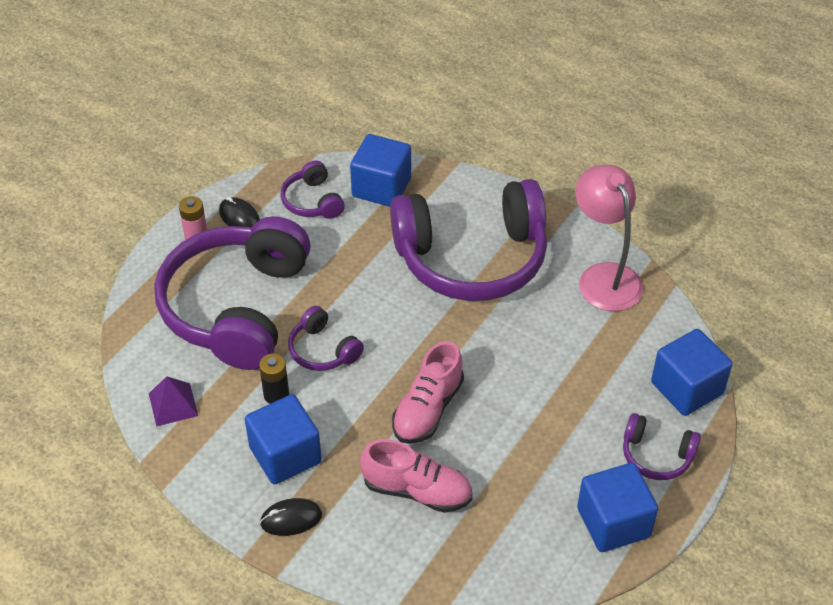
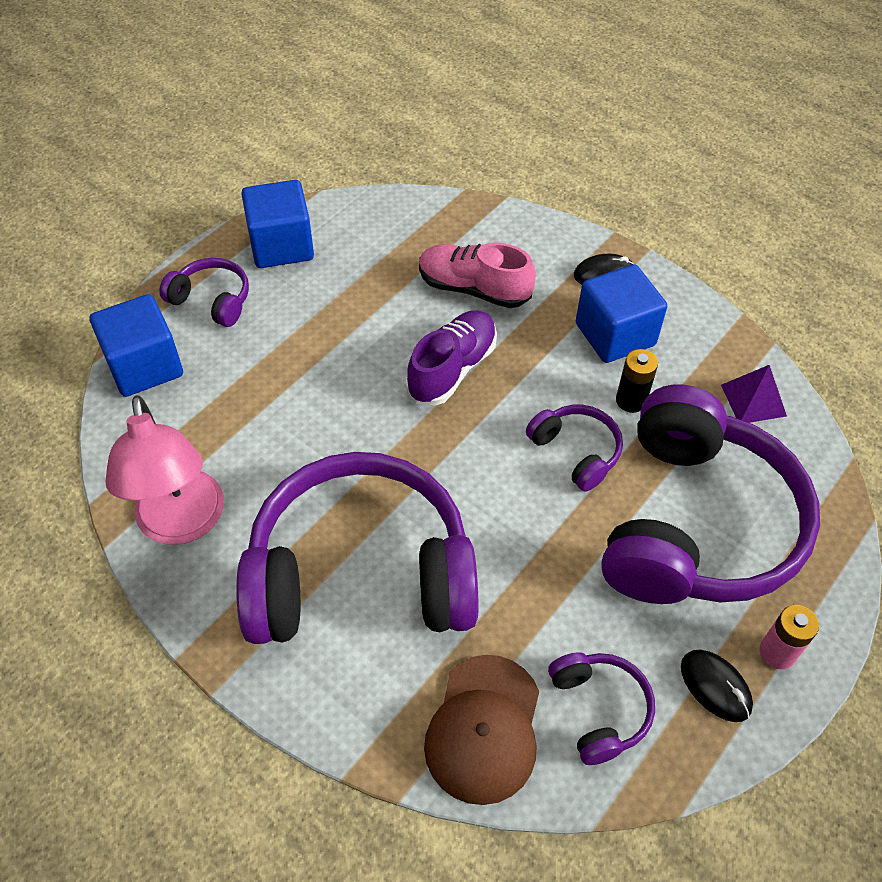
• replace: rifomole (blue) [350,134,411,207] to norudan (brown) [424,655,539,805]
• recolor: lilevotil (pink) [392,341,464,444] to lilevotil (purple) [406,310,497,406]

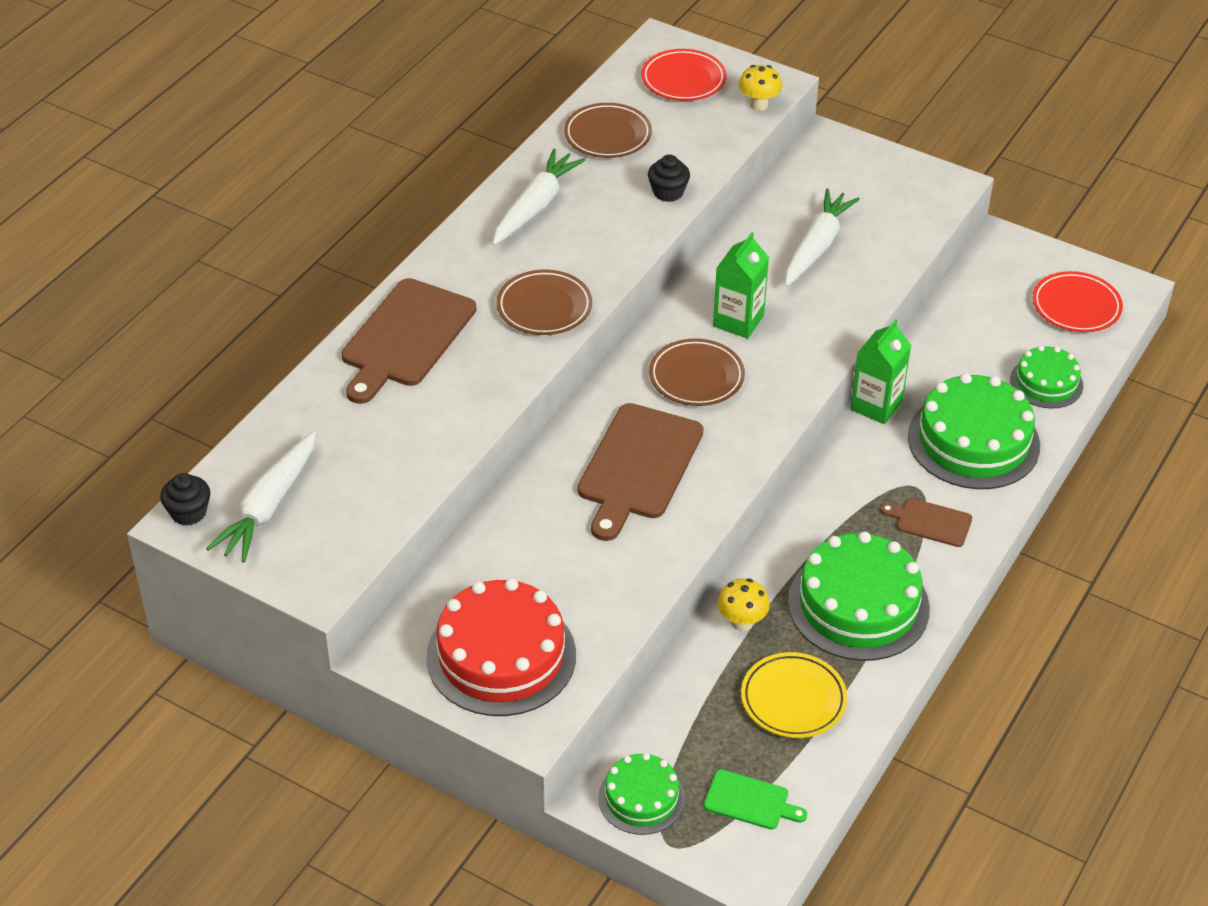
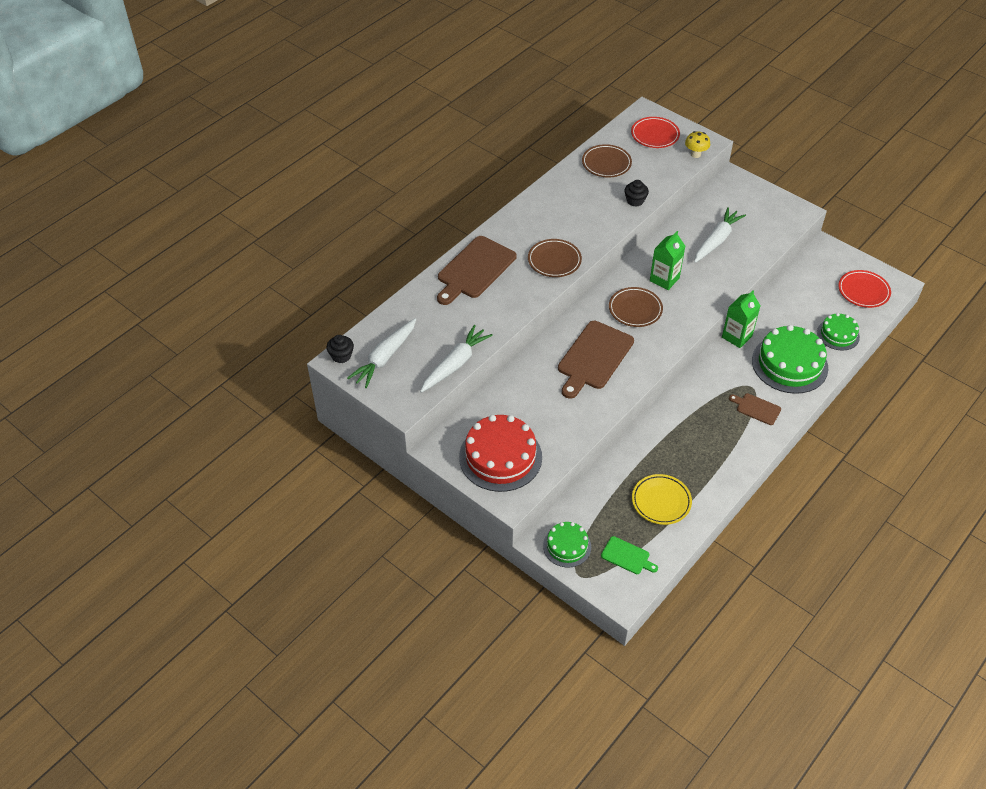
• move: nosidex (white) [492,149,585,246] to [420,325,493,393]
• delete: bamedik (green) [788,532,930,661]
• delete: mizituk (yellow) [717,578,770,631]

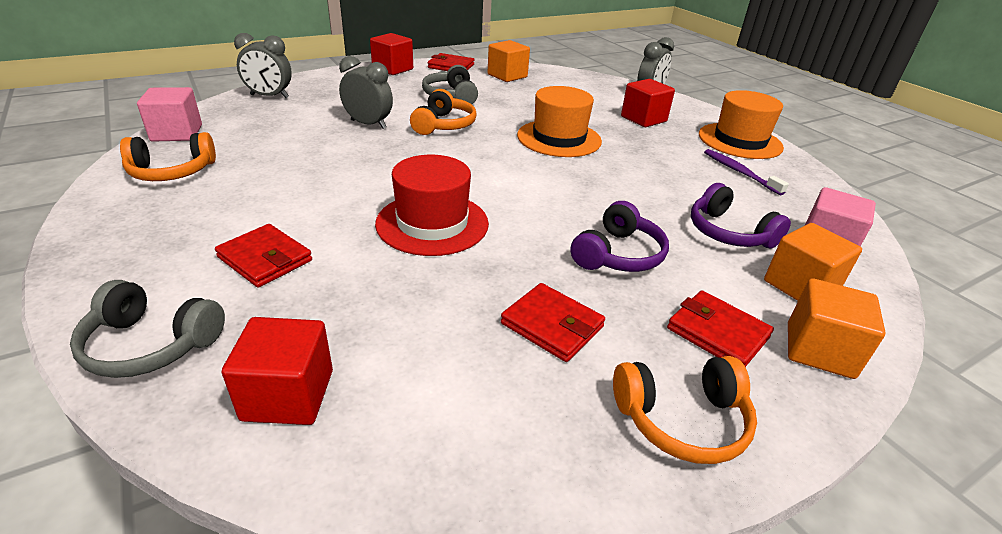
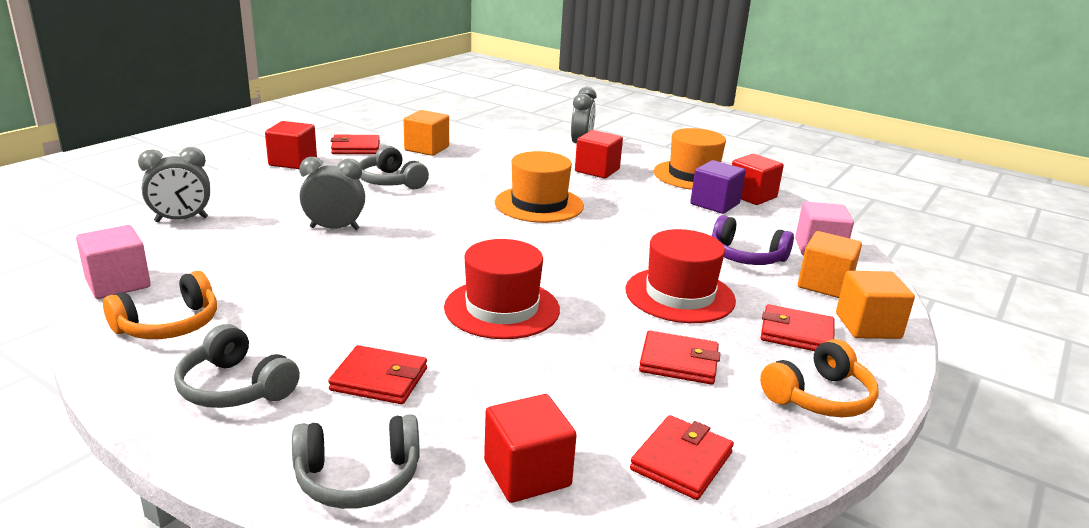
• delete: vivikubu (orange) [410,89,477,135]
• replace: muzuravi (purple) [704,149,789,195] to rifomole (purple) [690,160,746,214]
• replace: vivikubu (purple) [570,201,669,272] to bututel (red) [626,229,736,323]
• insert: rifomole (red) [732,154,784,205]
• insert: vivikubu (grey) [174,324,300,408]
• insert: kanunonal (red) [630,415,734,500]

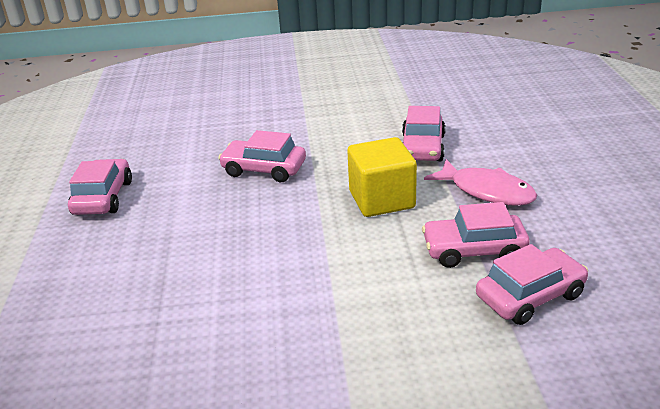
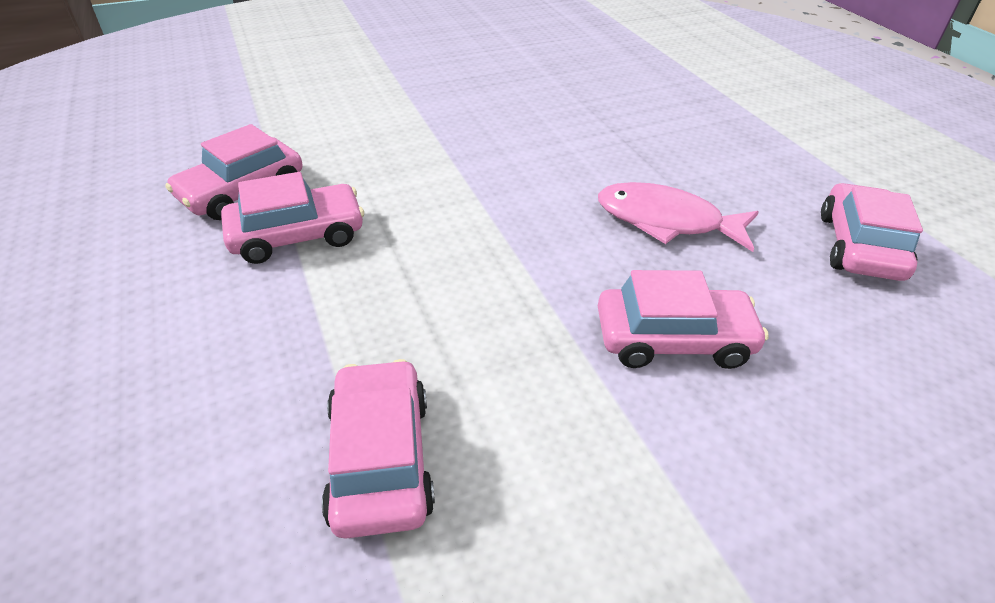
• delete: rifomole (yellow) [347,137,417,217]
• rotate: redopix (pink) [68,159,132,215] = [821,183,923,281] 150 degrees counterclockwise
• move: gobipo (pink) [424,159,537,206] to [598,182,759,252]

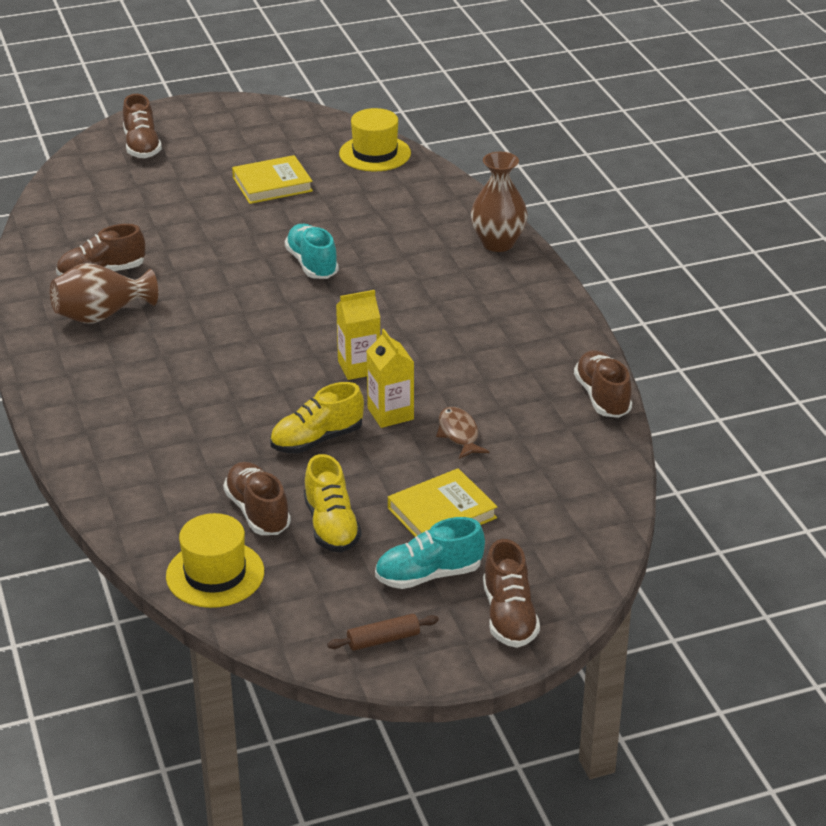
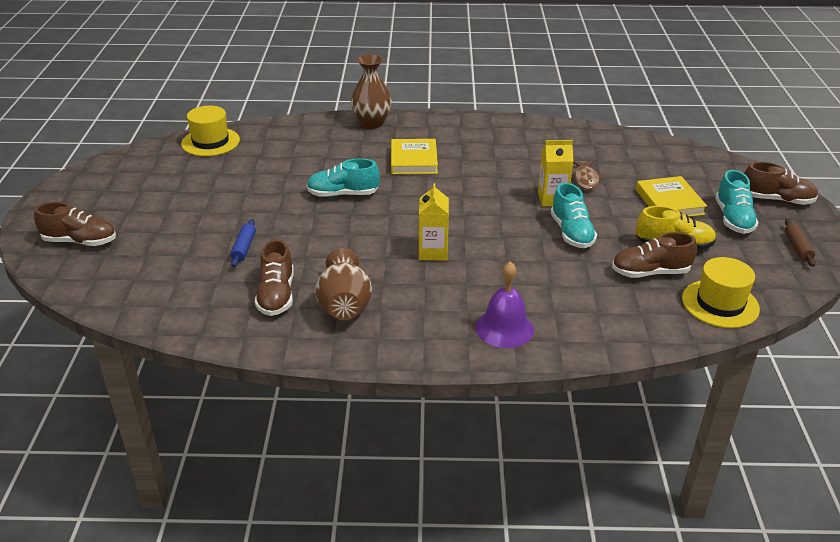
• move: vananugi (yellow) [232,155,313,204] to [391,139,438,174]
• move: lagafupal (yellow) [336,290,380,380] to [419,183,449,261]
• delete: lilevotil (brown) [574,350,632,418]
• recolor: lilevotil (yellow) [270,382,364,454] to lilevotil (turquoise) [550,183,597,248]
• rotate: gobipo (brown) [436,407,489,459] = [573,161,604,190] 90 degrees counterclockwise
• insert: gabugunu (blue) [230,219,256,267]
• insert: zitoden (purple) [476,261,534,348]

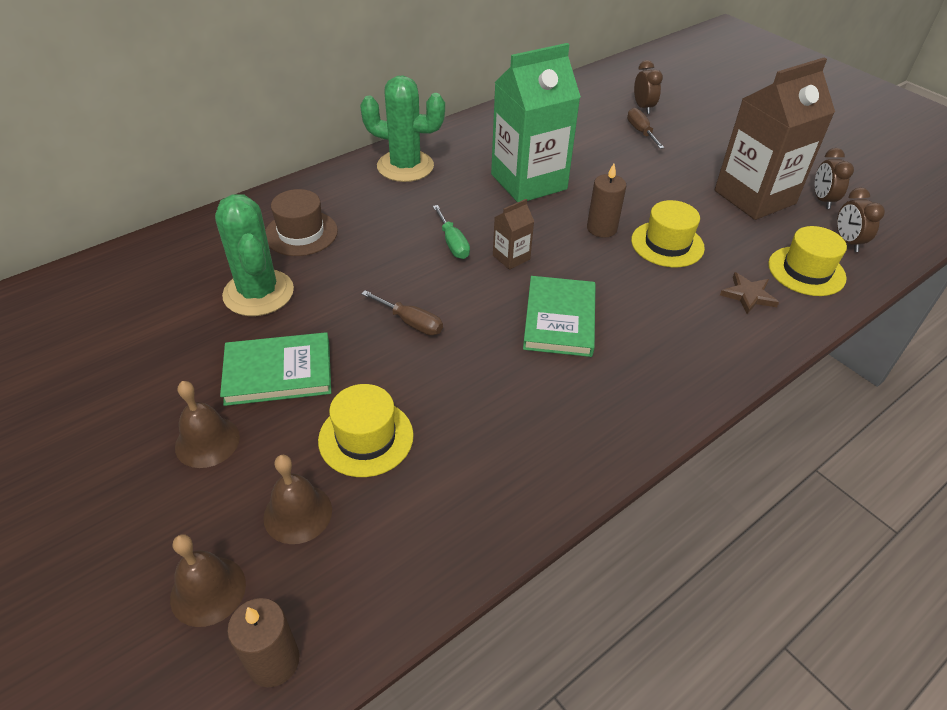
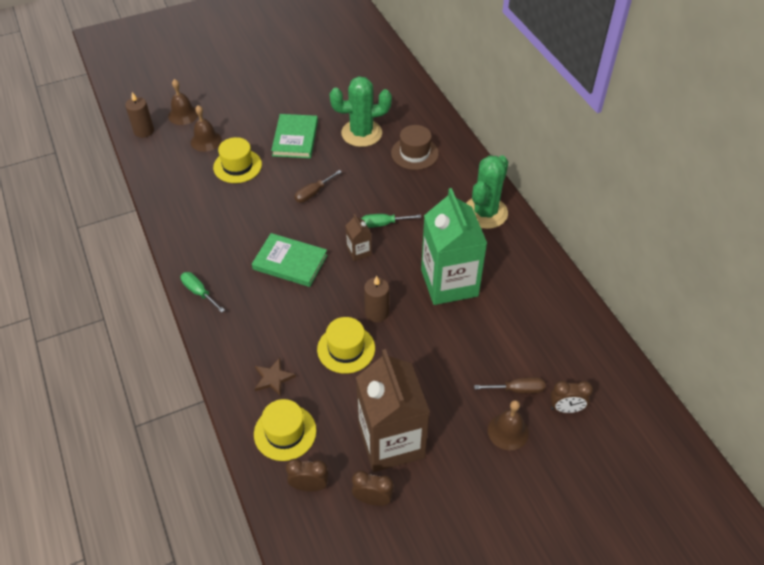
• move: zitoden (brown) [175,381,240,468] to [488,400,529,450]
• insert: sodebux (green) [181,272,225,313]

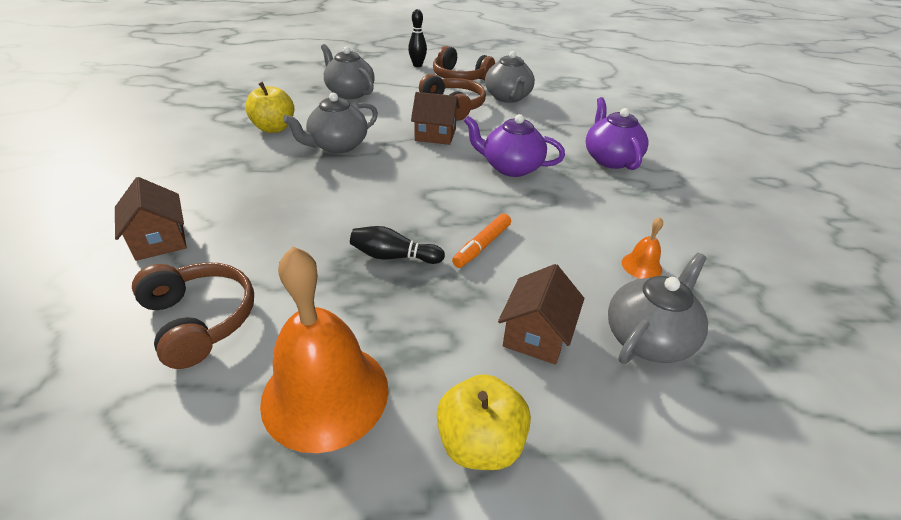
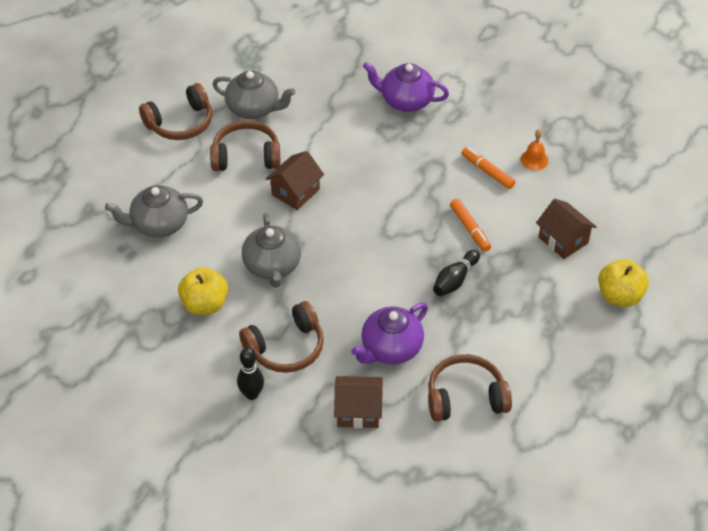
• move: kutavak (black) [408,9,427,67] to [237,348,264,400]
• move: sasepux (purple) [464,114,565,177] to [351,303,428,364]
• delete: zitoden (orange) [260,246,389,453]
• delete: sasepux (grey) [608,253,708,364]
• insert: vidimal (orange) [462,147,516,189]
• insert: vivikubu (brown) [239,301,324,373]

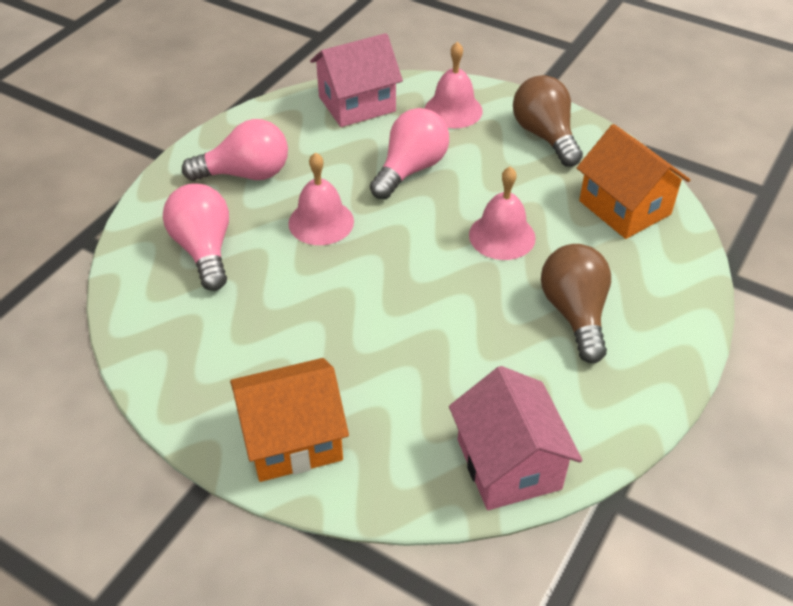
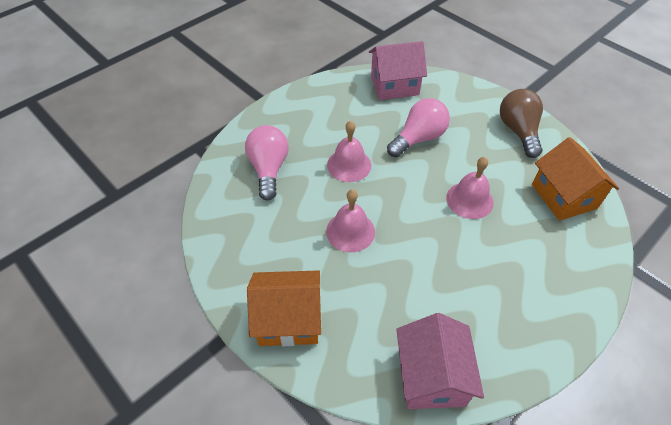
• move: zitoden (pink) [425,42,483,128] to [326,189,375,252]
• delete: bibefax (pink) [182,119,288,181]
• delete: bibefax (brown) [541,244,611,363]

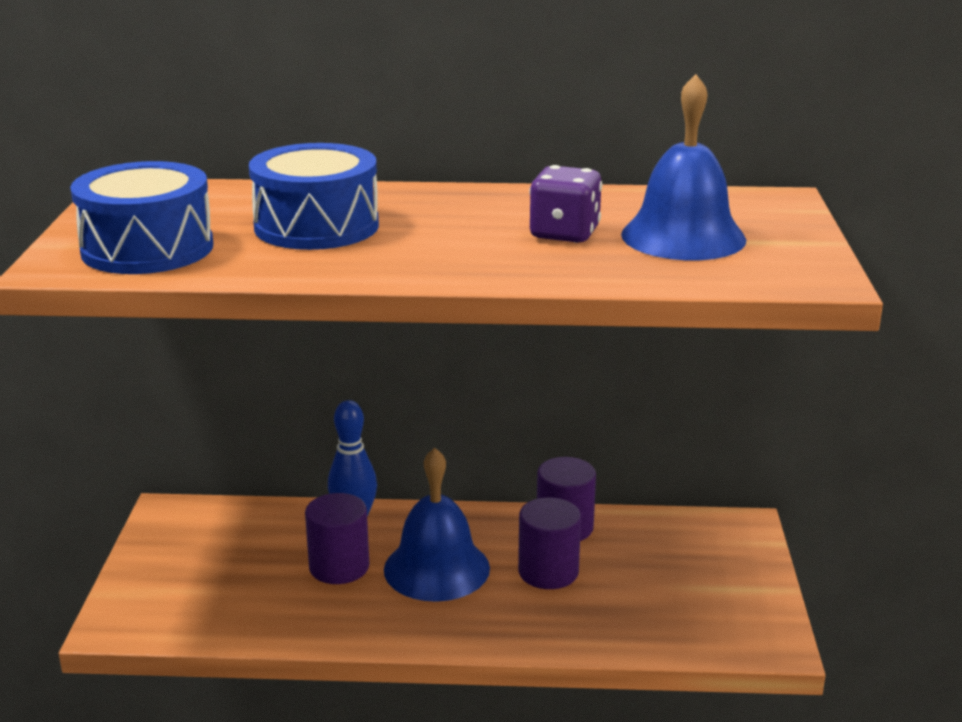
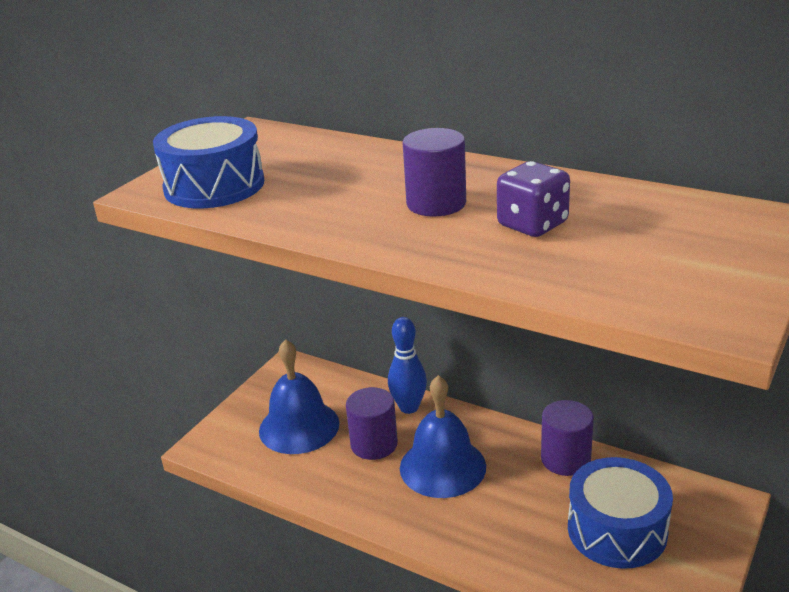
• move: zitoden (blue) [621,74,746,260] to [259,339,339,454]
• move: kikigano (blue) [249,143,379,250] to [568,457,673,569]
• move: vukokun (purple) [518,497,581,589] to [403,128,466,216]

